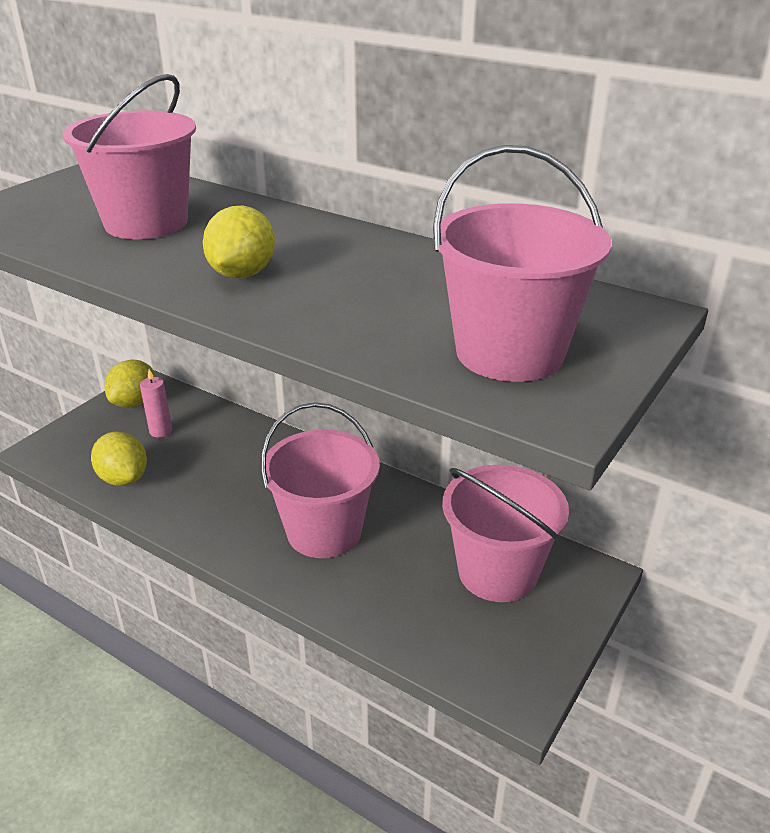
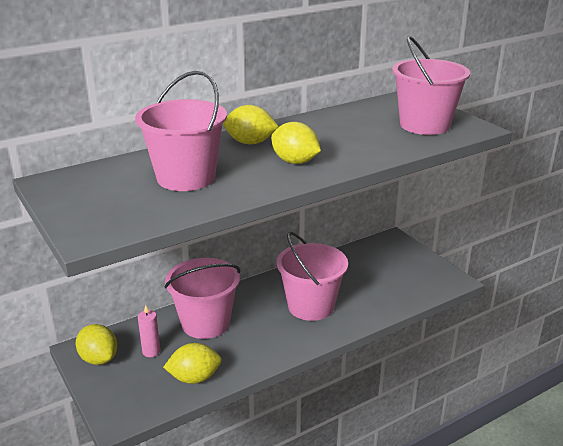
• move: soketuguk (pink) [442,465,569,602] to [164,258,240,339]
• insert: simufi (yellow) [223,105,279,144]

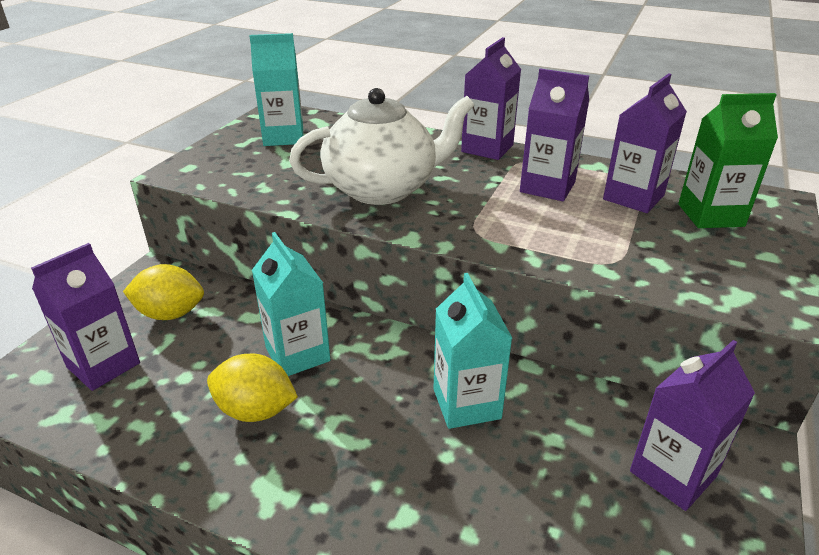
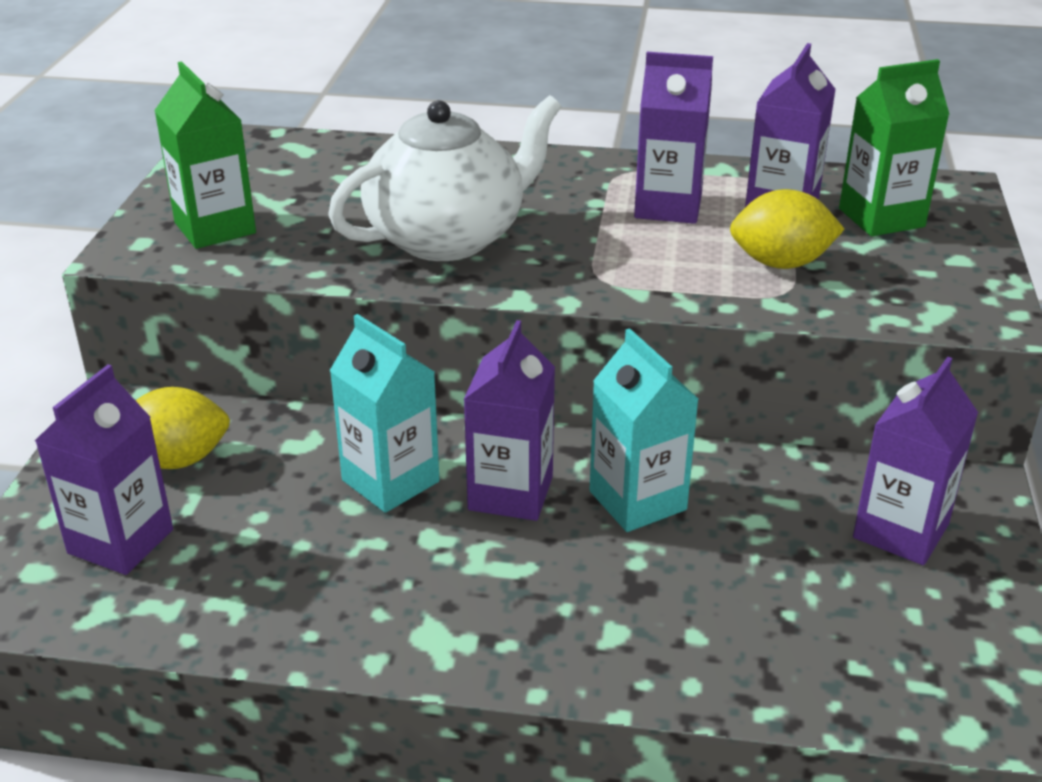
• delete: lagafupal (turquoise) [249,33,303,146]
• move: lagafupal (purple) [461,37,521,160] to [463,320,555,521]
• move: simufi (yellow) [207,354,298,422] to [730,189,845,269]
• insert: lagafupal (green) [154,61,256,249]

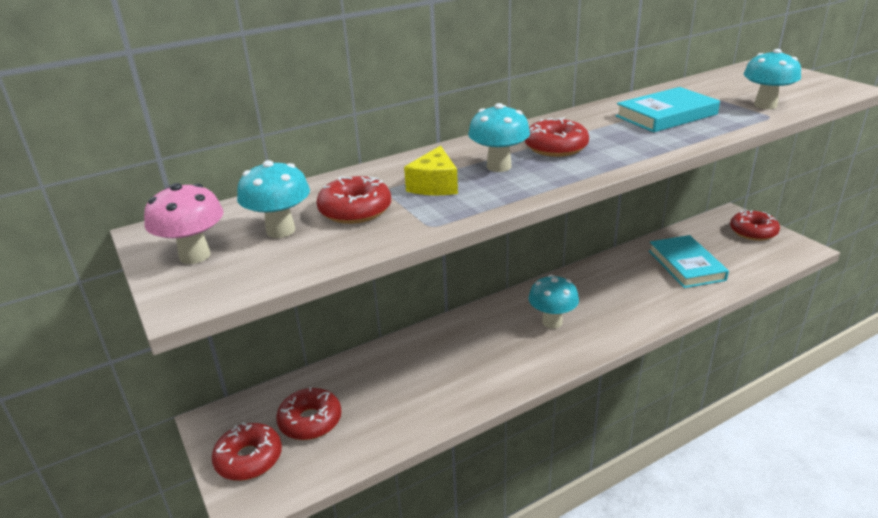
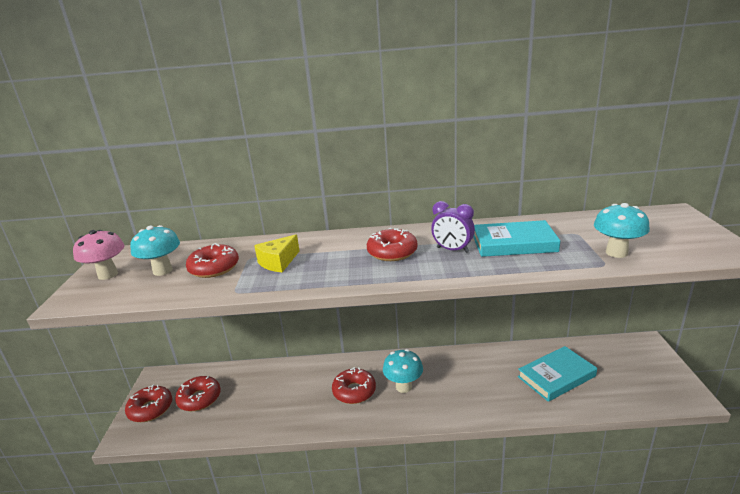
• delete: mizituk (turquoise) [468,103,530,172]
• move: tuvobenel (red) [730,210,780,241] to [332,367,376,404]
• rotate: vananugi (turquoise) [649,235,729,288] = [518,346,597,402] 45 degrees clockwise
• insert: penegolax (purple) [431,201,475,253]

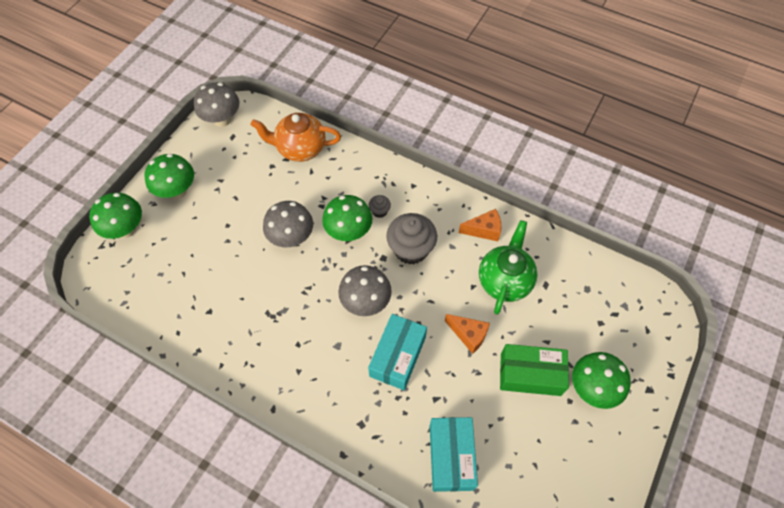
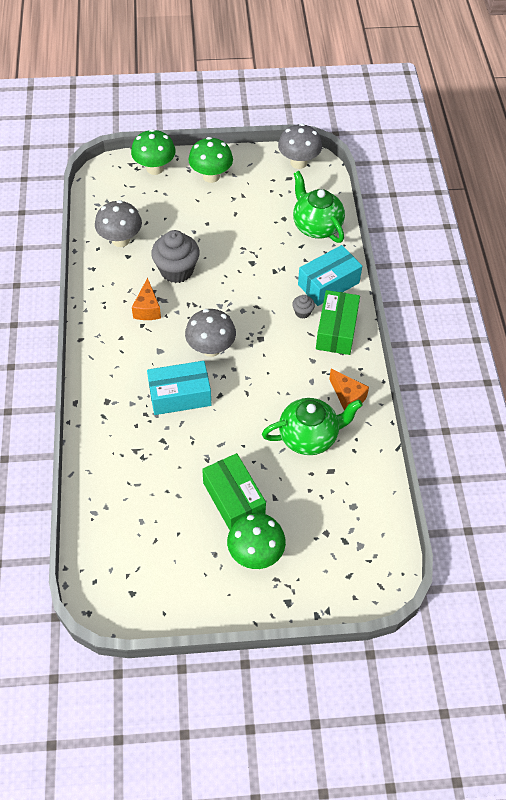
• recolor: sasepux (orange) [250,113,341,162] to sasepux (green) [293,171,345,243]
• delete: mizituk (green) [322,195,372,241]
• move: mizituk (grey) [263,201,313,247] to [95,200,142,247]
• move: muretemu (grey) [386,213,437,264] to [151,230,200,283]
• move: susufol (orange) [445,314,490,354] to [132,278,161,320]
• move: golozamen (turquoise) [430,417,478,492] to [298,245,362,306]
• insert: golozamen (green) [316,290,360,355]

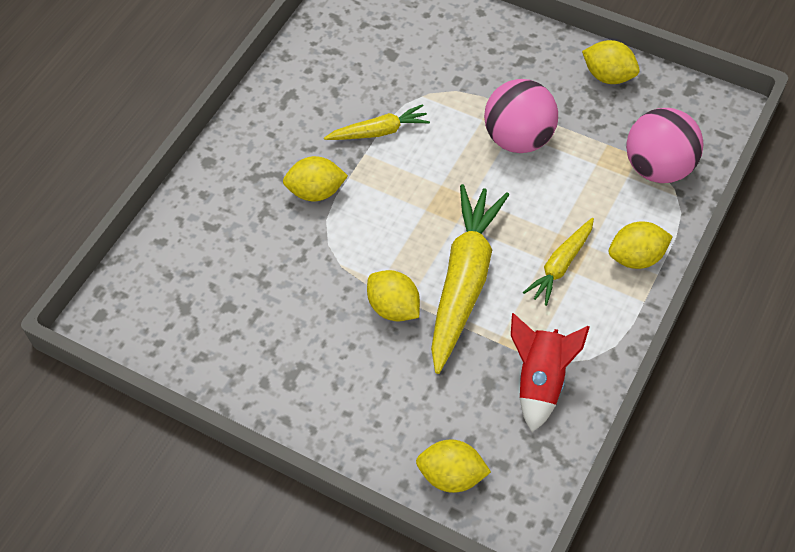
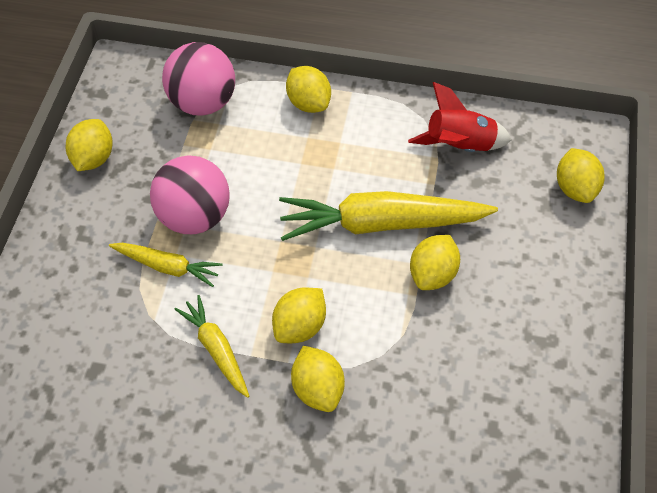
• move: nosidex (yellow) [523,218,594,306] to [109,243,223,287]
• insert: simufi (yellow) [272,288,326,343]

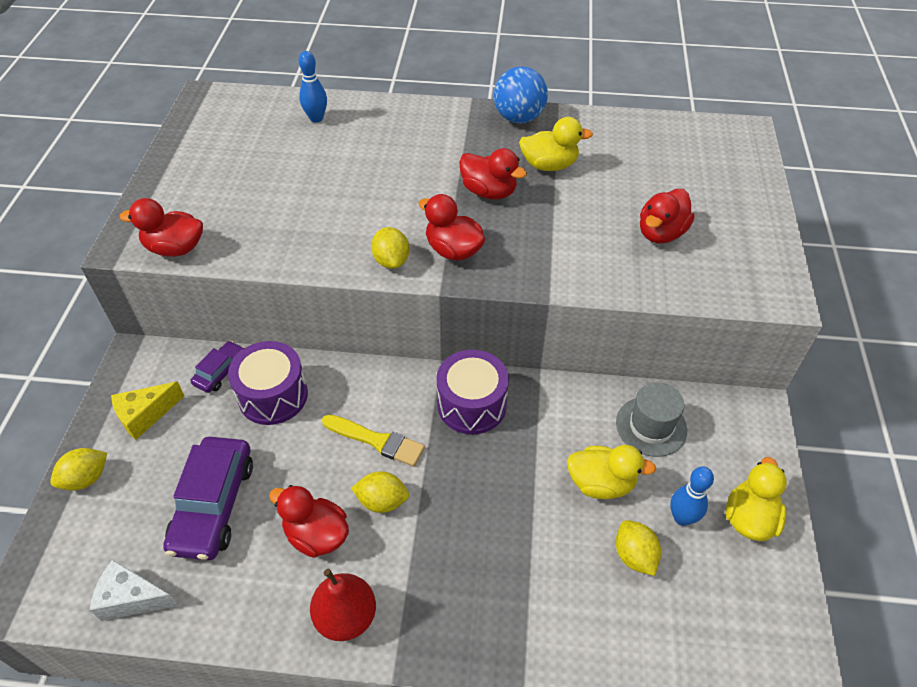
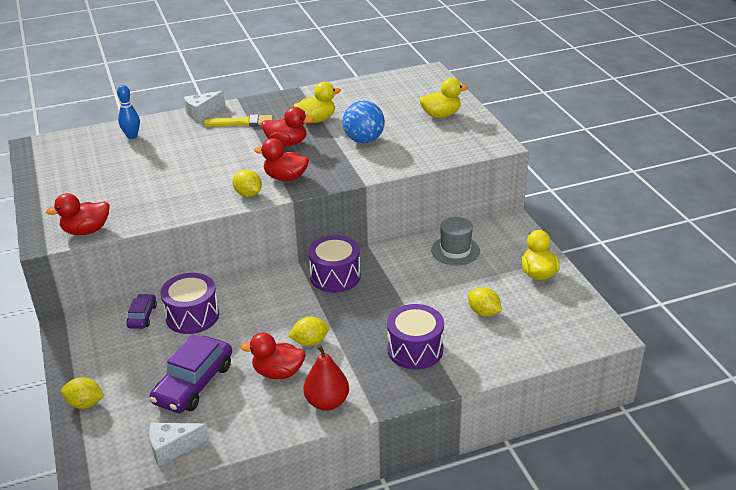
• move: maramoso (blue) [494,67,548,123] to [342,101,385,143]
• delete: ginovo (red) [640,189,695,244]
• delete: susufol (yellow) [111,382,184,440]
• move: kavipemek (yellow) [322,414,425,467] to [204,114,273,127]
• rotate: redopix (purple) [163,437,253,560] = [150,334,232,413] 45 degrees clockwise
• move: ginovo (yellow) [567,445,656,499] to [419,78,468,118]
• rotate: simufi (yellow) [50,448,107,491] = [61,377,104,409] 75 degrees clockwise
• delete: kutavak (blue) [670,466,714,526]
• insert: susufol (white) [184,91,225,122]
• insert: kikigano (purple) [387,304,444,370]

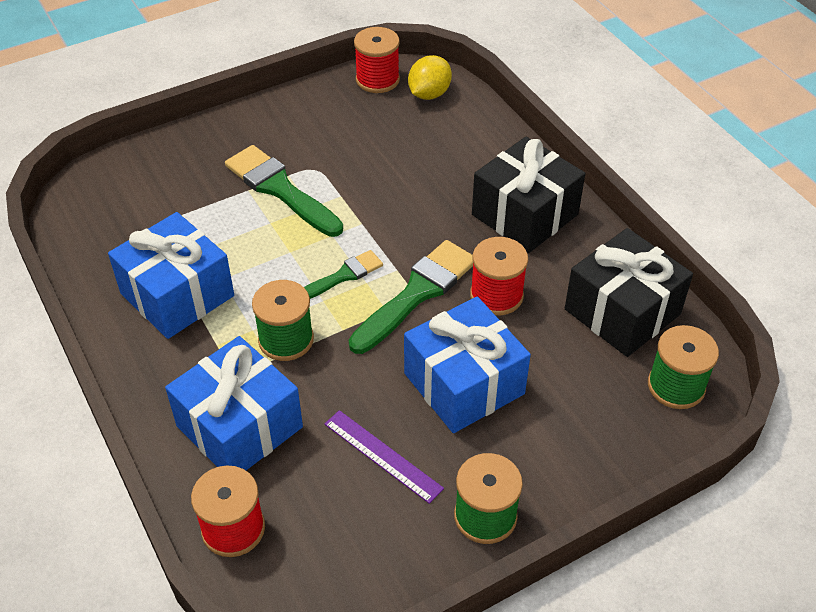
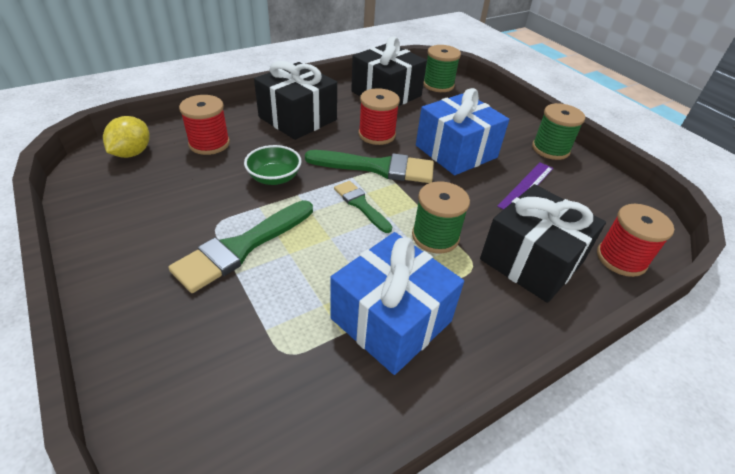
• move: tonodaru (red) [354,27,400,93] to [179,95,230,155]
• rotate: simufi (yellow) [408,55,452,100] = [103,116,150,158] 75 degrees clockwise
• rotate: kavipemek (green) [349,240,473,354] = [305,150,434,183] 150 degrees clockwise
• recolor: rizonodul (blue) [165,336,303,470] to rizonodul (black) [480,184,606,303]
• insert: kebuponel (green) [244,145,302,185]

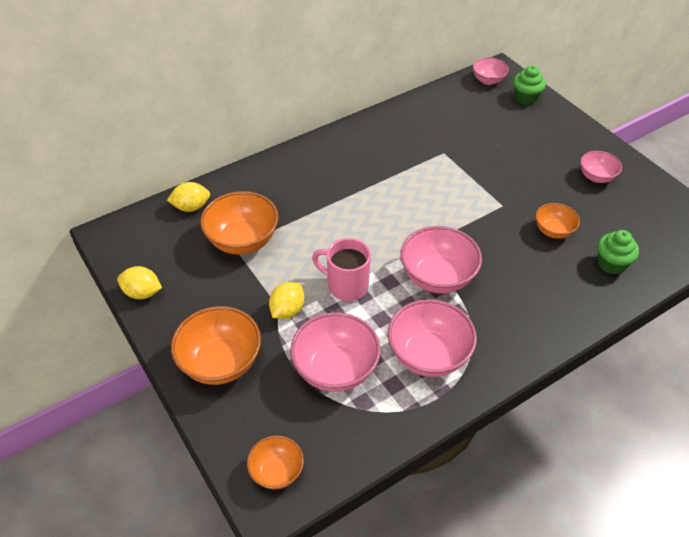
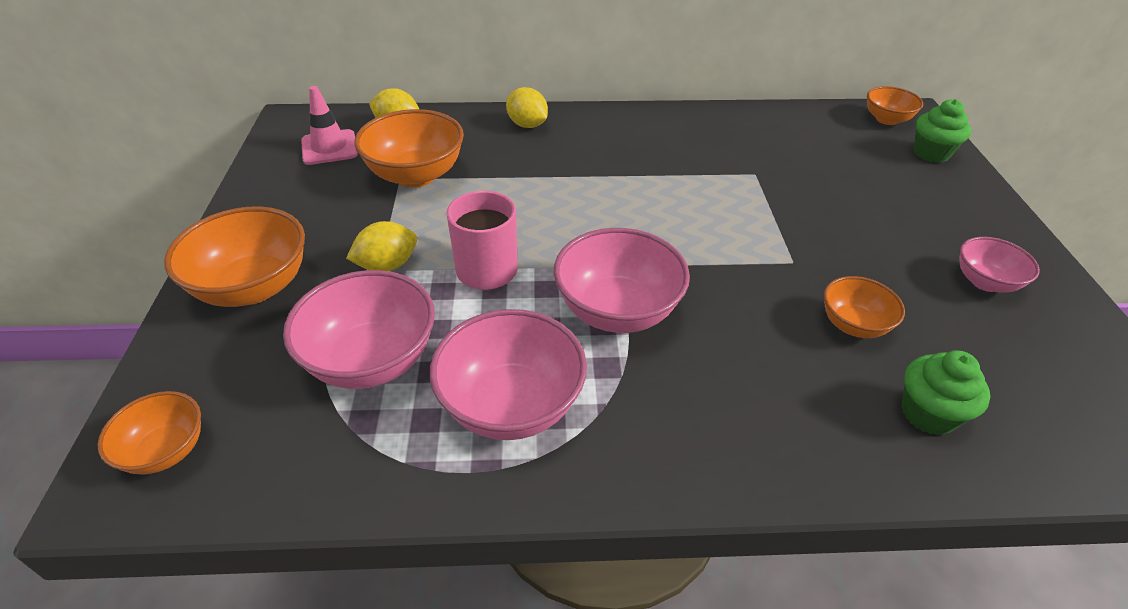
• recolor: kebuponel (pink) [473,58,509,85] to kebuponel (orange) [867,86,923,125]
• move: simufi (yellow) [117,266,162,299] to [506,87,548,128]
• insert: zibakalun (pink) [301,86,358,165]

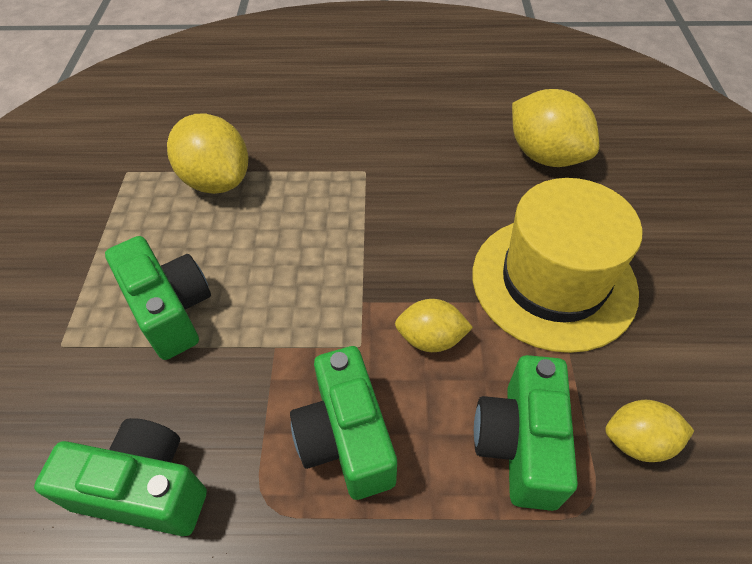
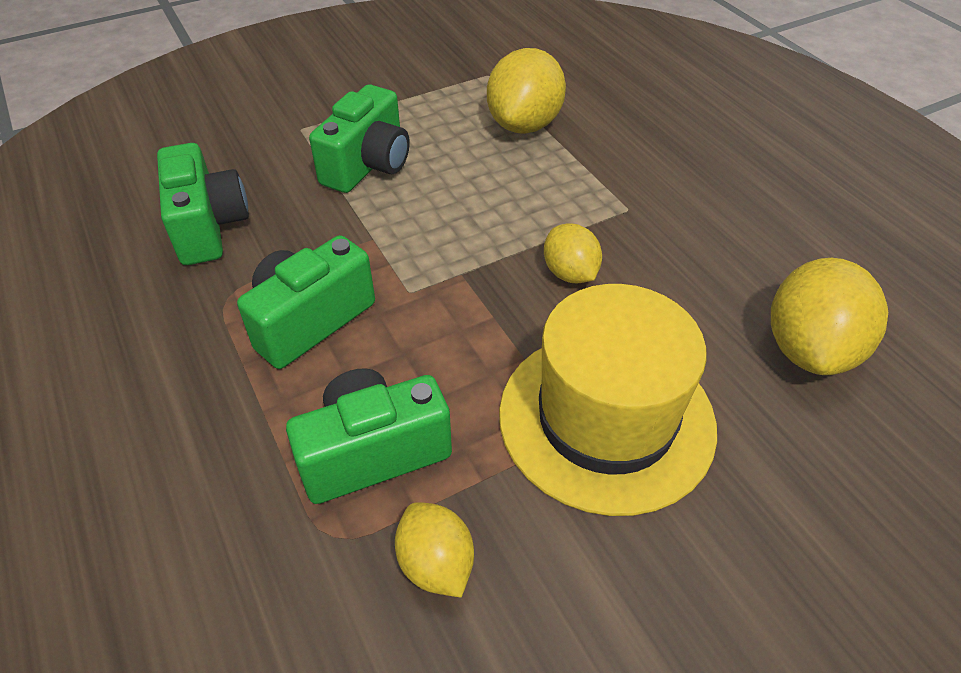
• move: simufi (yellow) [395,299,473,352] to [544,223,602,283]

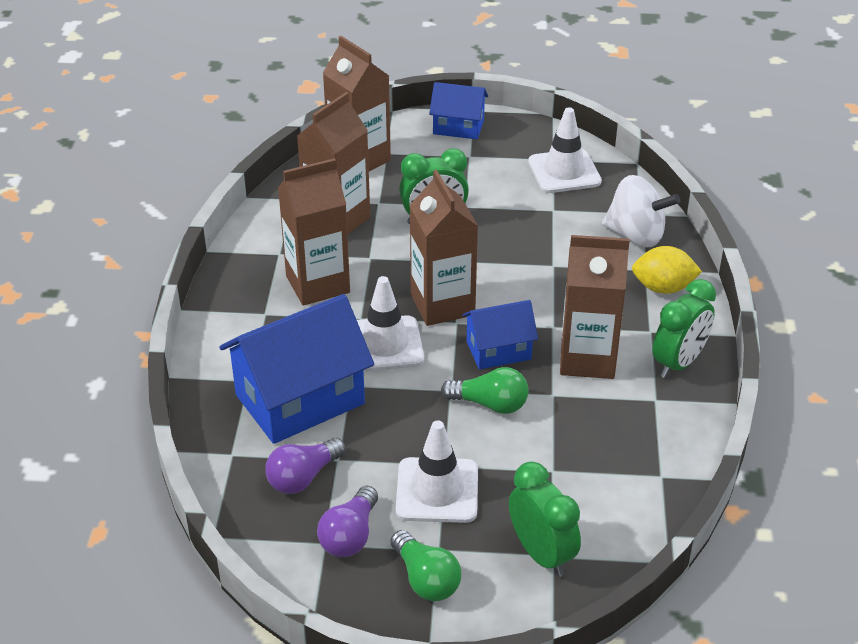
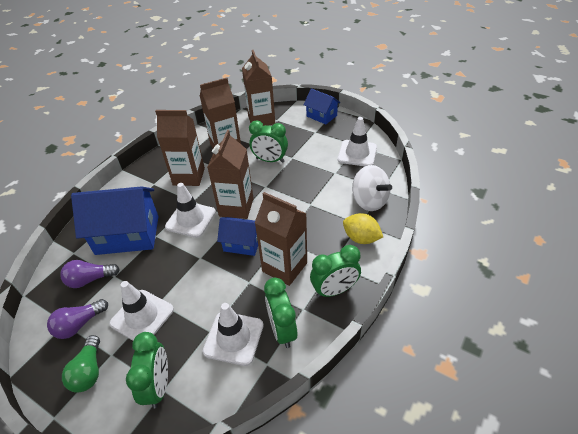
• delete: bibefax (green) [441,367,529,414]
• insert: penegolax (green) [264,278,297,348]
• insert: zibakalun (white) [203,303,263,366]

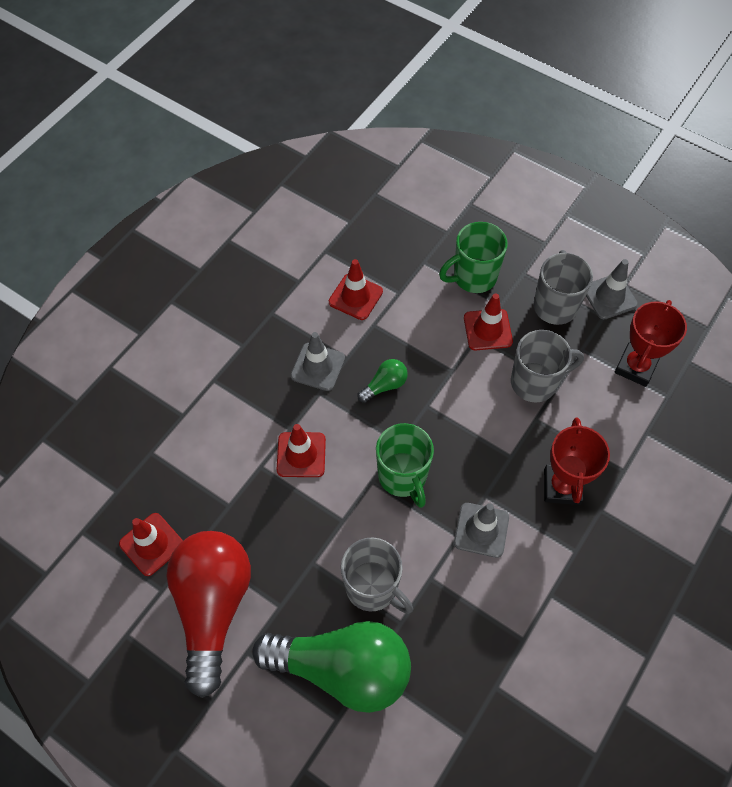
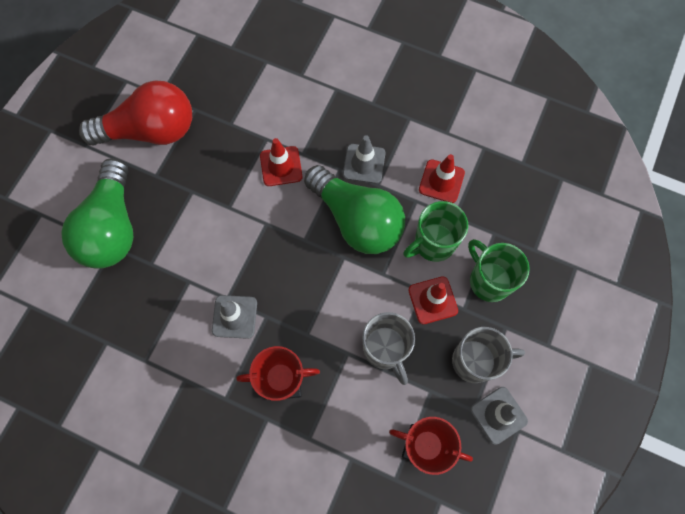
• resize: bibefax (green) [358,359,408,403] = [304,165,405,254] x2.40
• move: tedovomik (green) [376,423,434,508] to [403,201,468,262]
• delete: zibakalun (red) [119,513,183,576]
• delete: tedovomik (grey) [341,537,413,614]

